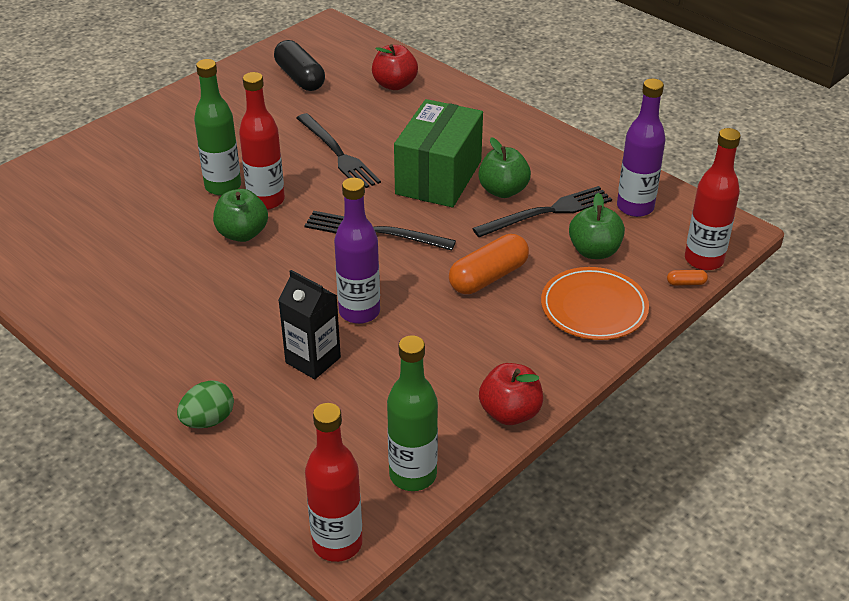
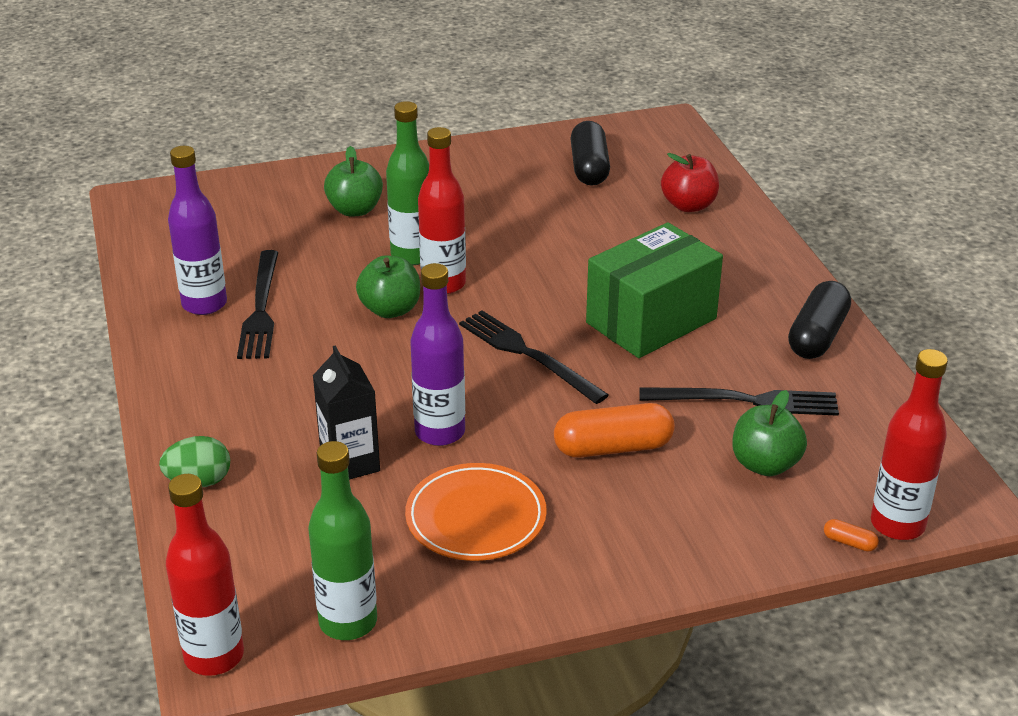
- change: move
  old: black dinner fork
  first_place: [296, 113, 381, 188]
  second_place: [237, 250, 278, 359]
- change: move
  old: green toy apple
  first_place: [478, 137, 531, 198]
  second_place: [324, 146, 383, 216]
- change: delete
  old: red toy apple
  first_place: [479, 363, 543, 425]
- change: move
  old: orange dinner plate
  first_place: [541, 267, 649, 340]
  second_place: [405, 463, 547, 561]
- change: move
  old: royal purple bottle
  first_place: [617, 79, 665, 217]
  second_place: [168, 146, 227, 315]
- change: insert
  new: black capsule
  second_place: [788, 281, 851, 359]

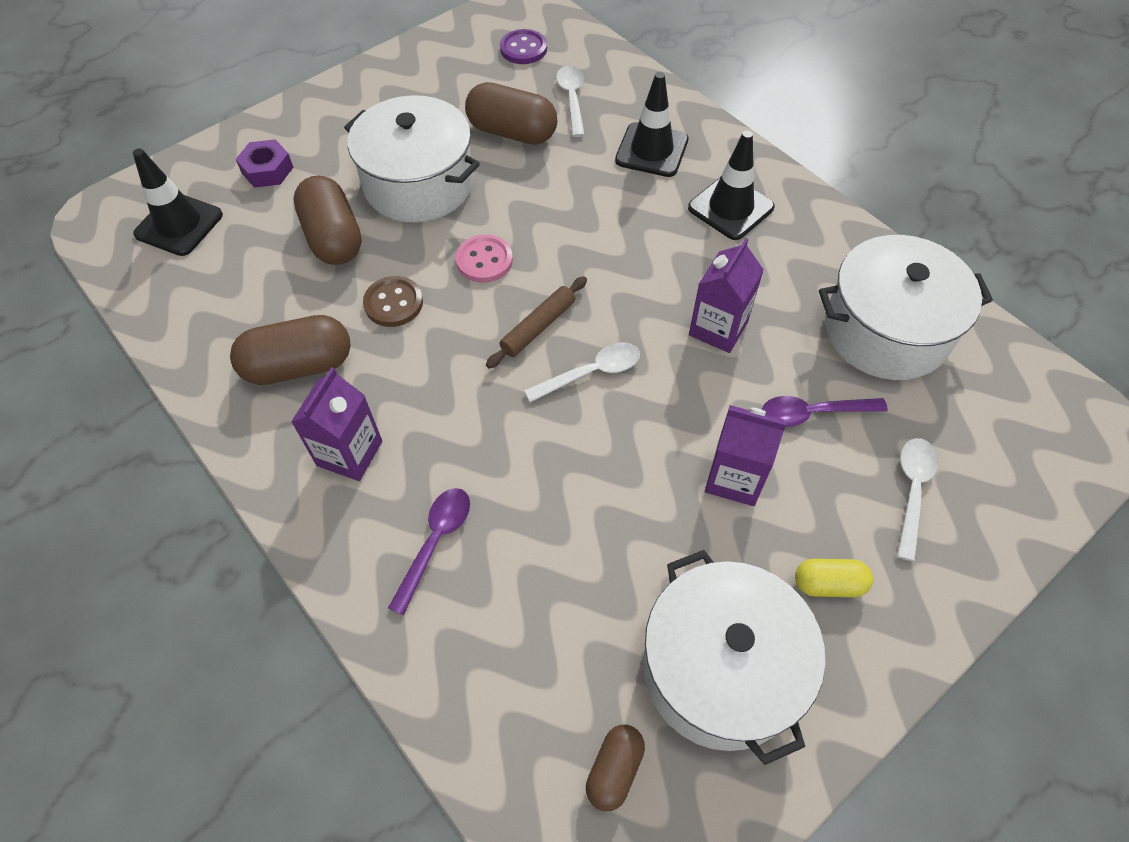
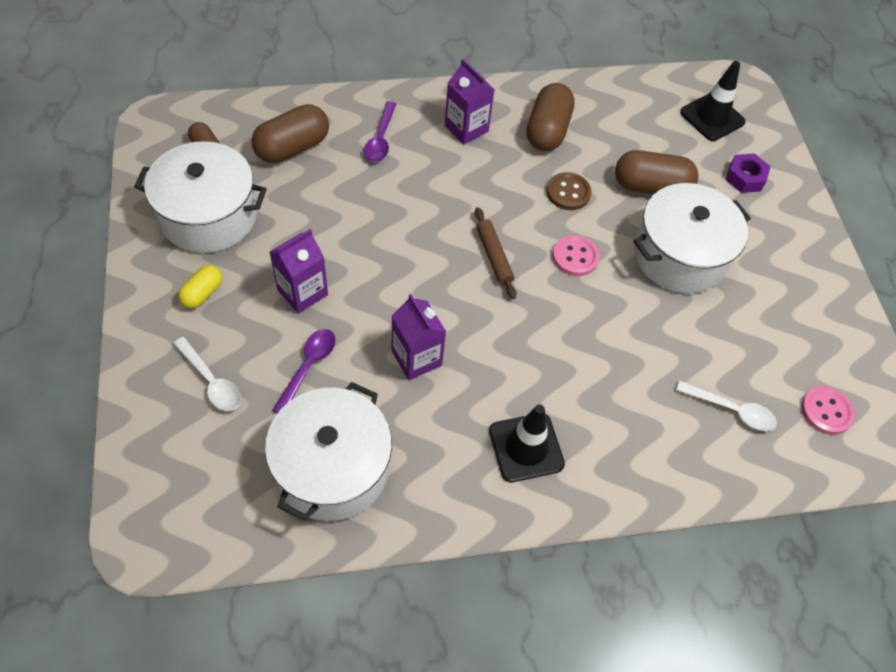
- change: rotate
  old: royal purple spoon
  first_place: [388, 488, 470, 615]
  second_place: [364, 101, 396, 162]
  degrees: 45
- change: move
  old: russet capsule
  first_place: [465, 82, 557, 145]
  second_place: [251, 104, 329, 163]
- change: recolor
  old: royal purple button
  new: rosy button
  first_place: [500, 29, 547, 64]
  second_place: [801, 386, 855, 435]
- change: delete
  old: pure white spoon
  first_place: [524, 342, 640, 403]
- change: delete
  old: black road cone
  first_place: [615, 72, 689, 177]

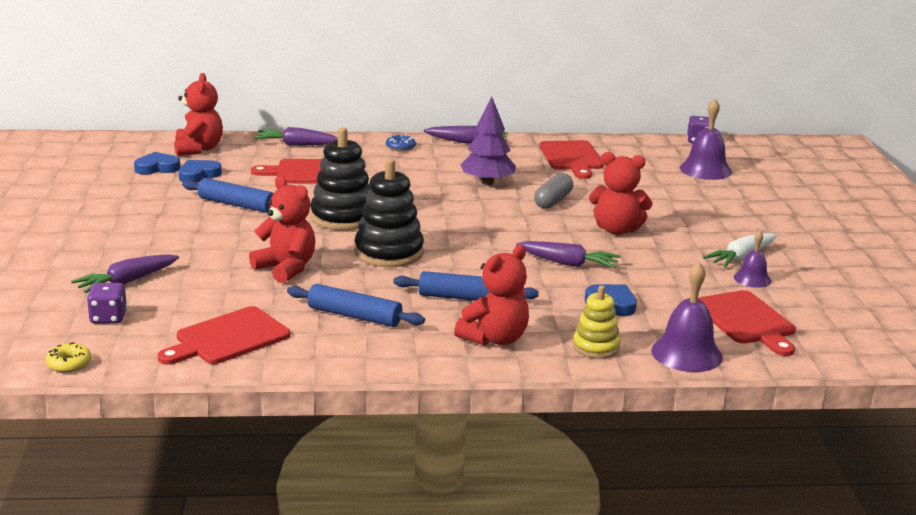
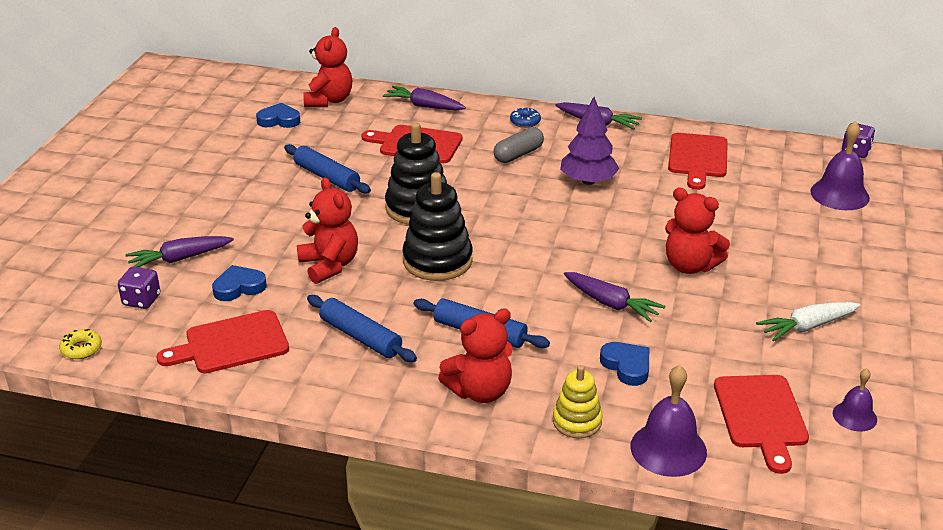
- change: move
  old: royal blue heart
  first_place: [179, 160, 222, 183]
  second_place: [212, 265, 267, 301]
- change: move
  old: grey capsule
  first_place: [534, 173, 573, 209]
  second_place: [493, 127, 544, 163]
- change: move
  old: royal purple hand bell
  first_place: [734, 231, 771, 288]
  second_place: [833, 368, 877, 431]

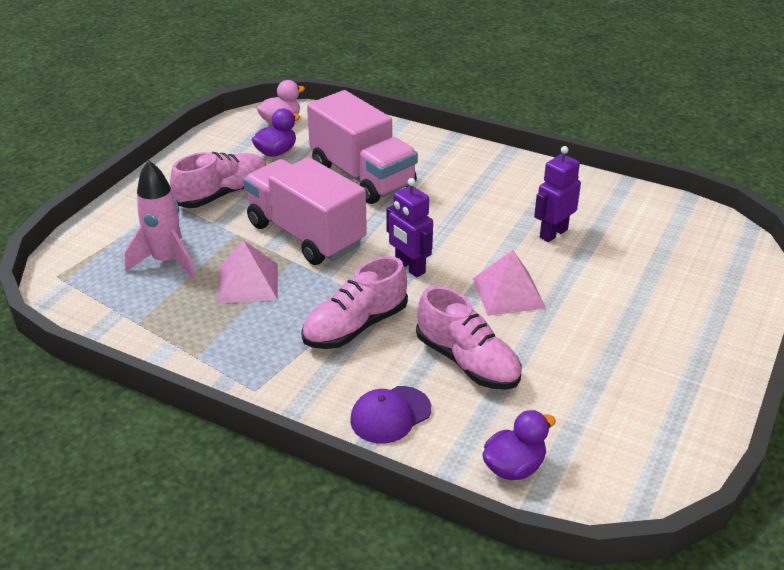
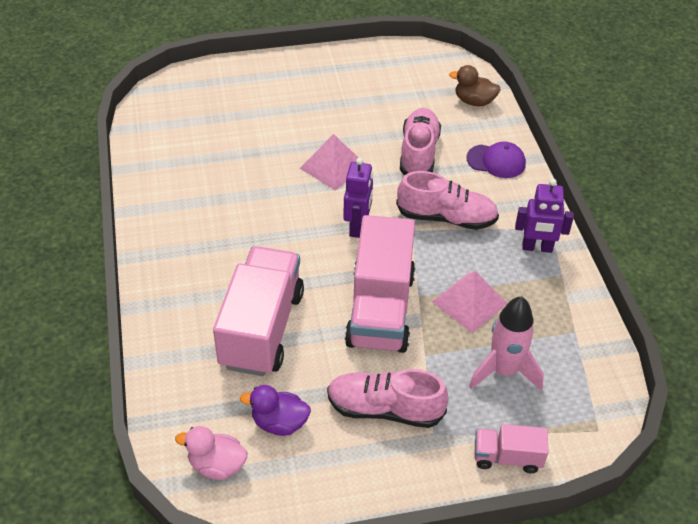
- change: recolor
  old: royal purple duck
  new: russet duck
  first_place: [483, 410, 556, 480]
  second_place: [449, 65, 501, 106]
- change: move
  old: royal purple robot figure
  first_place: [534, 146, 581, 242]
  second_place: [515, 179, 574, 253]
- change: insert
  new: rosy toy truck
  second_place: [475, 424, 548, 473]

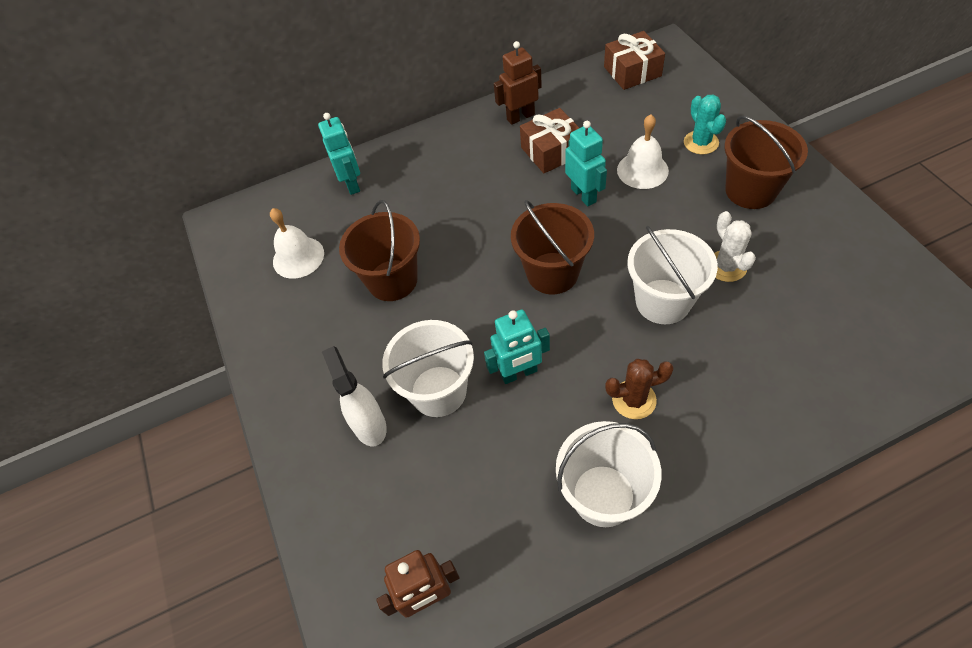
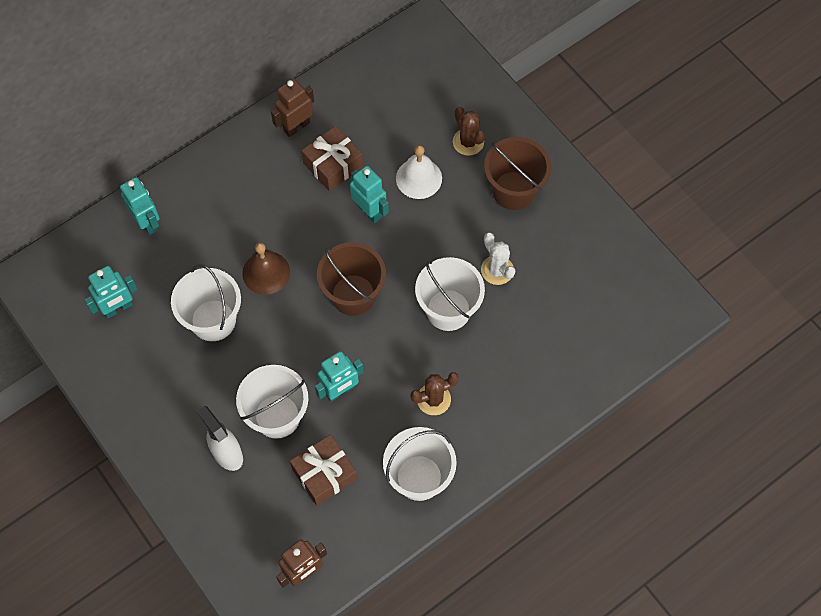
- change: replace
  old: pure white hand bell
  new: turquoise robot figure
  first_place: [270, 208, 324, 279]
  second_place: [84, 266, 138, 318]
- change: recolor
  old: russet pail
  new: pure white pail
  first_place: [339, 200, 420, 301]
  second_place: [171, 264, 241, 341]
- change: move
  old: russet gift
  first_place: [604, 31, 665, 90]
  second_place: [290, 434, 357, 506]
- change: recolor
  old: turquoise saguaro cactus
  new: russet saguaro cactus
  first_place: [684, 94, 726, 154]
  second_place: [453, 107, 485, 156]
- change: insert
  new: russet hand bell
  second_place: [242, 242, 290, 295]

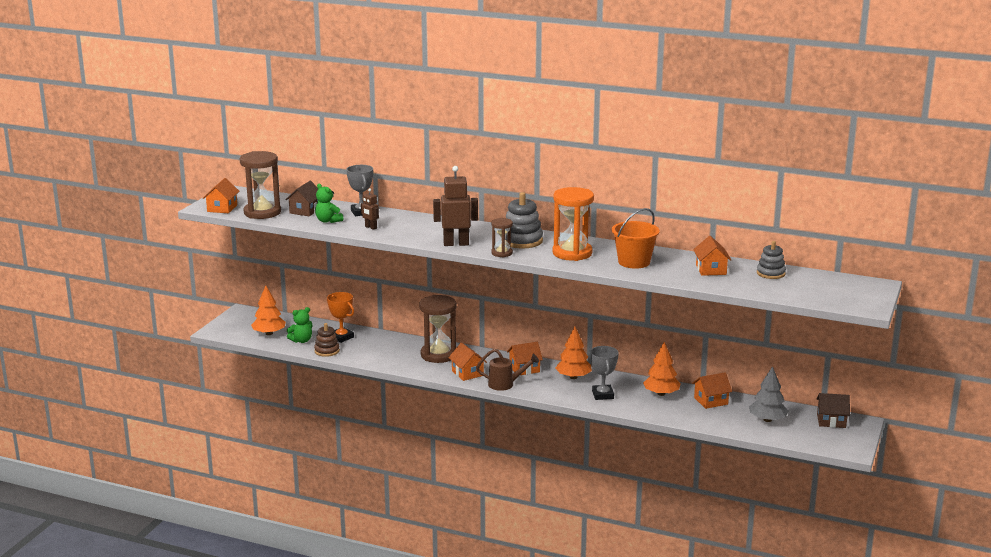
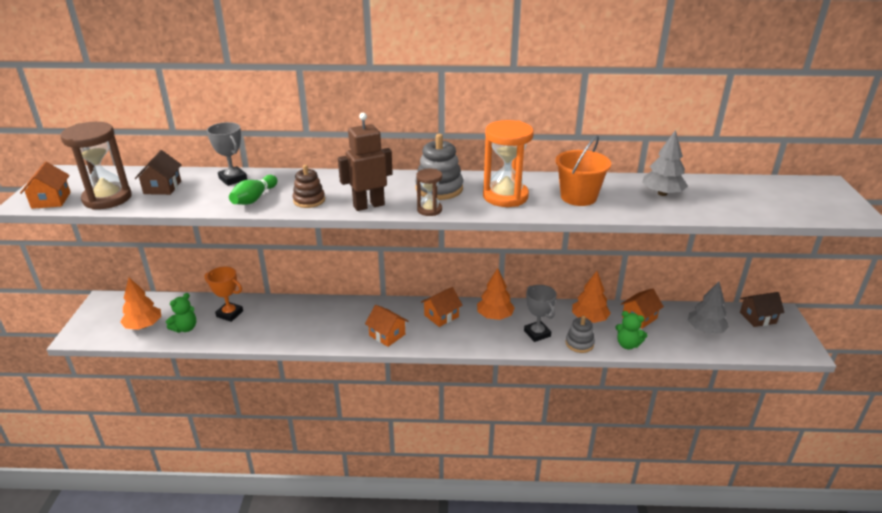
- change: move
  old: russet stacking rings
  first_place: [314, 323, 340, 357]
  second_place: [292, 165, 325, 208]
- change: move
  old: green stuffed bear
  first_place: [315, 184, 343, 223]
  second_place: [615, 311, 647, 349]
- change: replace
  old: russet robot figure
  new: green tenpin
  first_place: [361, 188, 379, 230]
  second_place: [229, 175, 278, 205]
- change: delete
  old: russet hourglass
  first_place: [419, 295, 457, 363]
- change: delete
  old: russet watering pot
  first_place: [476, 349, 539, 391]
- change: replace
  old: orange toy house
  new: grey fir tree
  first_place: [693, 236, 731, 276]
  second_place: [642, 130, 688, 196]
- change: move
  old: grey stacking rings
  first_place: [757, 241, 786, 279]
  second_place: [565, 316, 595, 353]

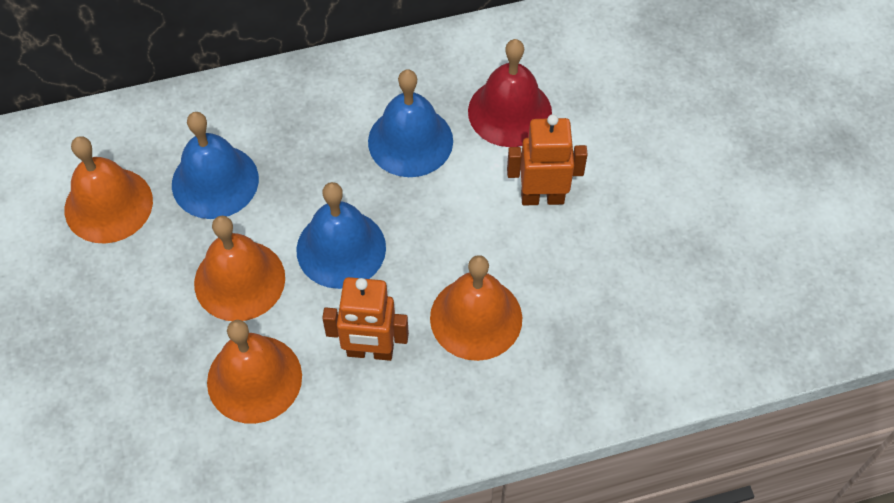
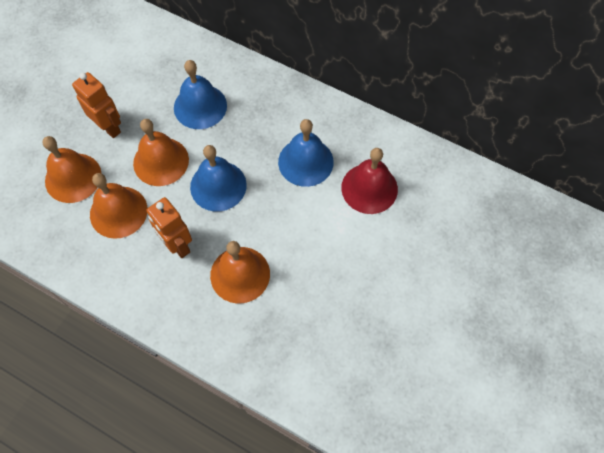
- change: move
  old: orange hand bell
  first_place: [65, 136, 153, 244]
  second_place: [43, 136, 102, 203]
- change: move
  old: orange robot figure
  first_place: [507, 114, 588, 205]
  second_place: [72, 72, 121, 138]

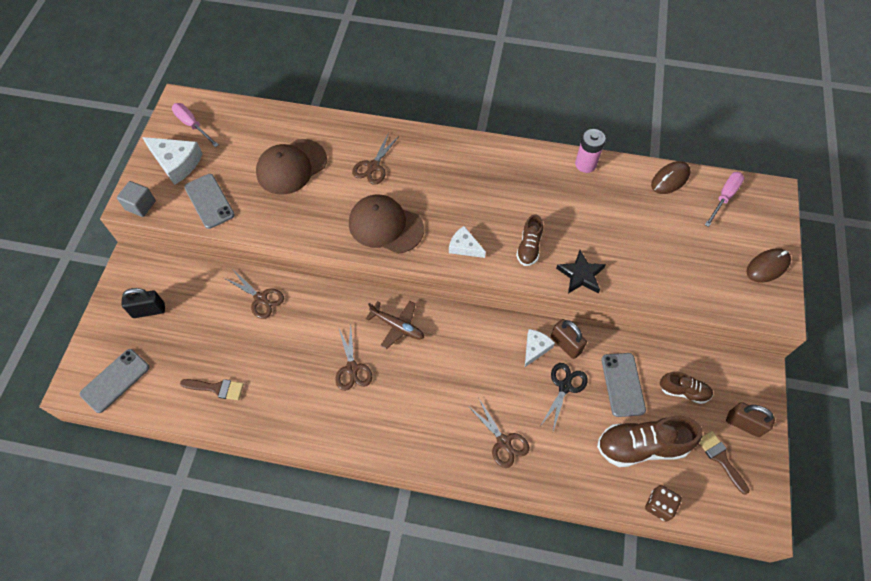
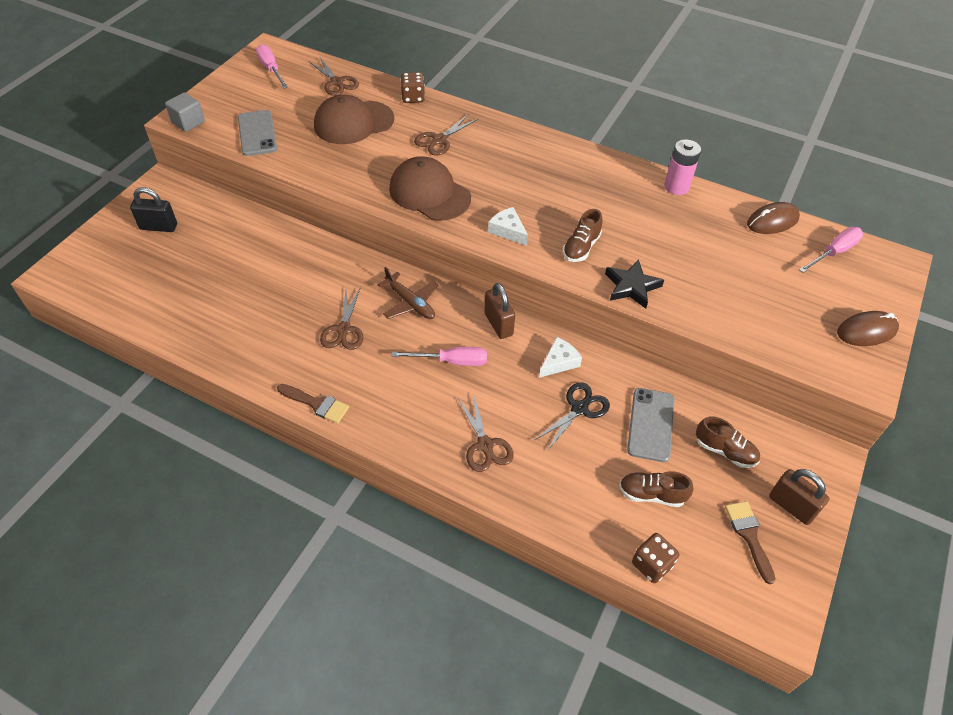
- change: delete
  old: grey smartphone
  first_place: [80, 349, 149, 413]
- change: delete
  old: pure white cheese wedge
  first_place: [142, 137, 202, 185]
- change: move
  old: russet paint brush
  first_place: [180, 379, 244, 400]
  second_place: [277, 384, 349, 423]
- change: move
  old: russet shears
  first_place: [224, 270, 284, 319]
  second_place: [309, 58, 359, 96]
- change: move
  old: russet small lock
  first_place: [551, 319, 587, 359]
  second_place: [484, 283, 515, 339]
- change: resize
  old: russet sneaker
  first_place: [597, 416, 702, 467]
  second_place: [619, 471, 694, 507]
  factor: 0.57
- change: insert
  new: rosy flat screwdriver
  second_place: [392, 347, 487, 366]
- change: insert
  new: russet game die
  second_place: [400, 72, 425, 103]

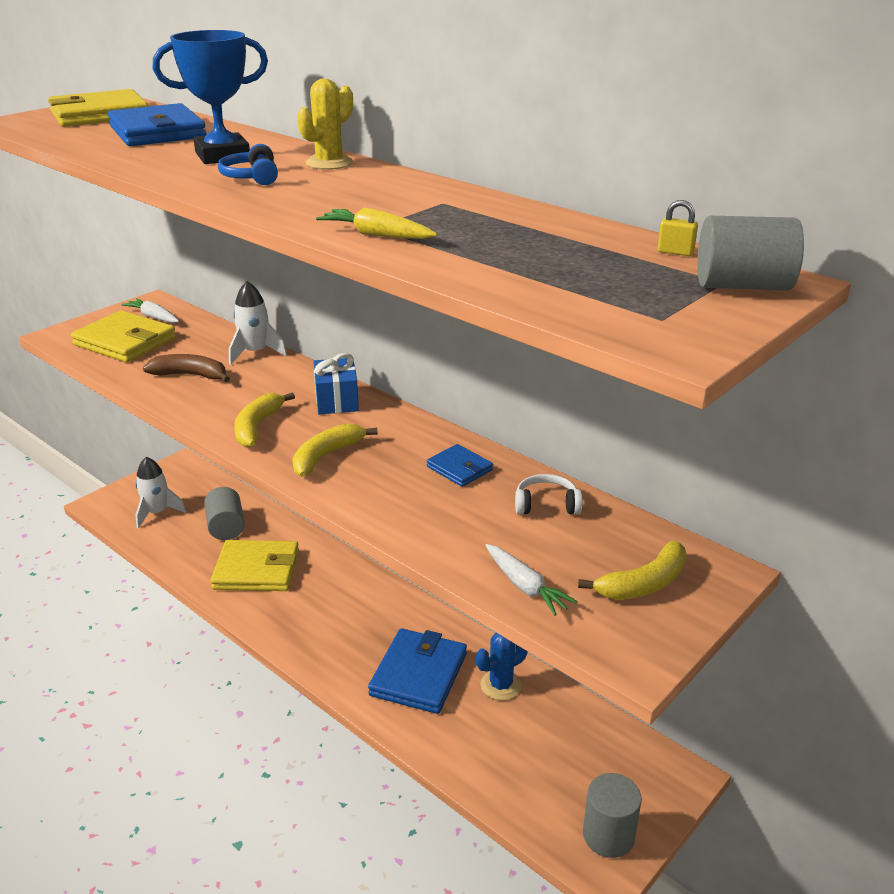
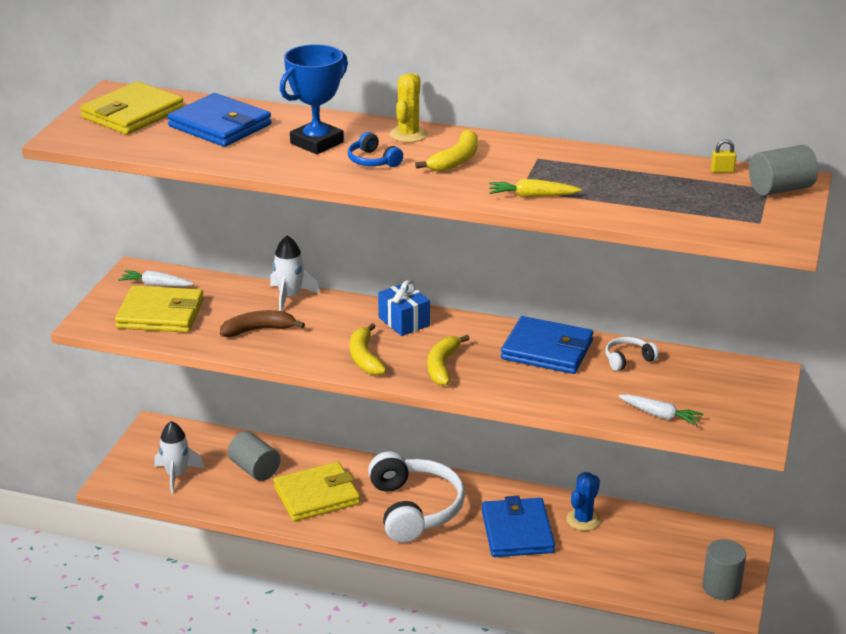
- change: resize
  old: royal blue billfold
  first_place: [427, 444, 493, 487]
  second_place: [501, 316, 594, 374]
  factor: 1.9
- change: move
  old: yellow banana
  first_place: [578, 540, 686, 600]
  second_place: [415, 129, 478, 172]
- change: insert
  new: pure white headset
  second_place: [368, 452, 465, 543]

